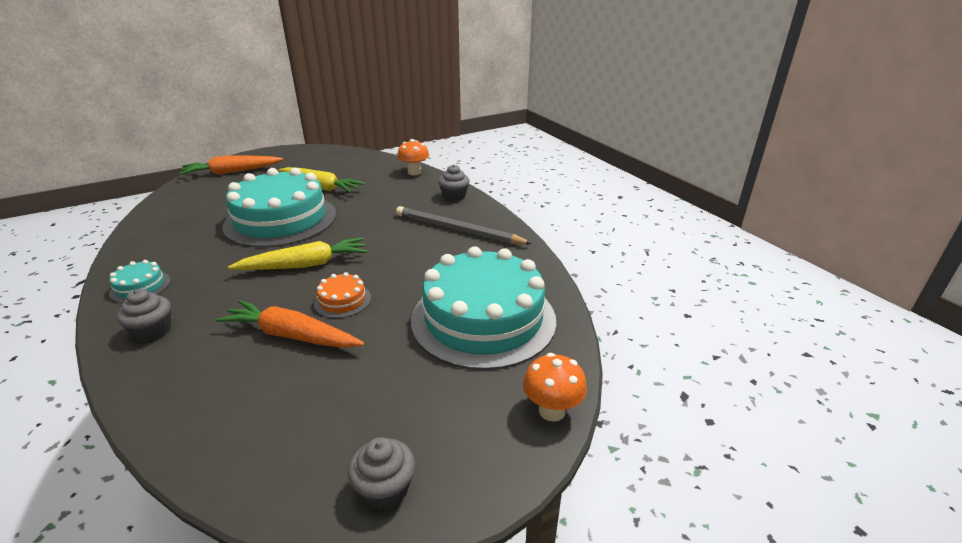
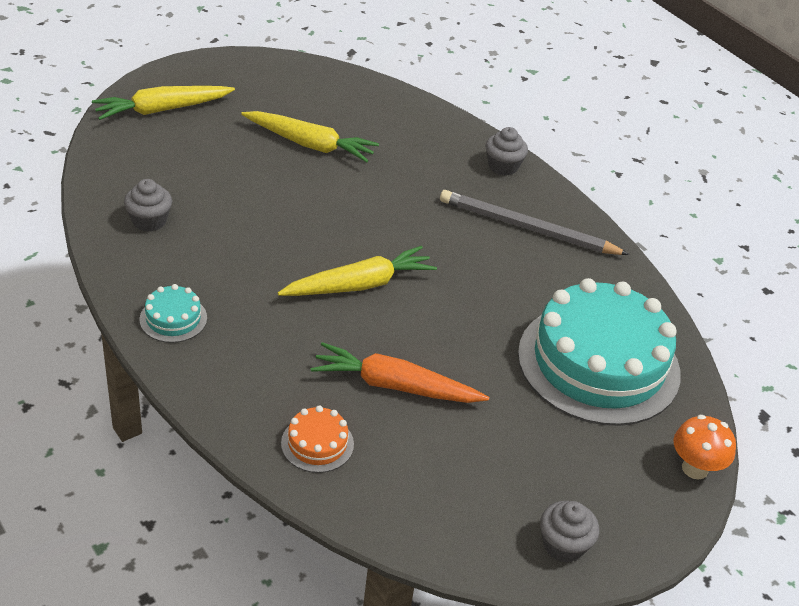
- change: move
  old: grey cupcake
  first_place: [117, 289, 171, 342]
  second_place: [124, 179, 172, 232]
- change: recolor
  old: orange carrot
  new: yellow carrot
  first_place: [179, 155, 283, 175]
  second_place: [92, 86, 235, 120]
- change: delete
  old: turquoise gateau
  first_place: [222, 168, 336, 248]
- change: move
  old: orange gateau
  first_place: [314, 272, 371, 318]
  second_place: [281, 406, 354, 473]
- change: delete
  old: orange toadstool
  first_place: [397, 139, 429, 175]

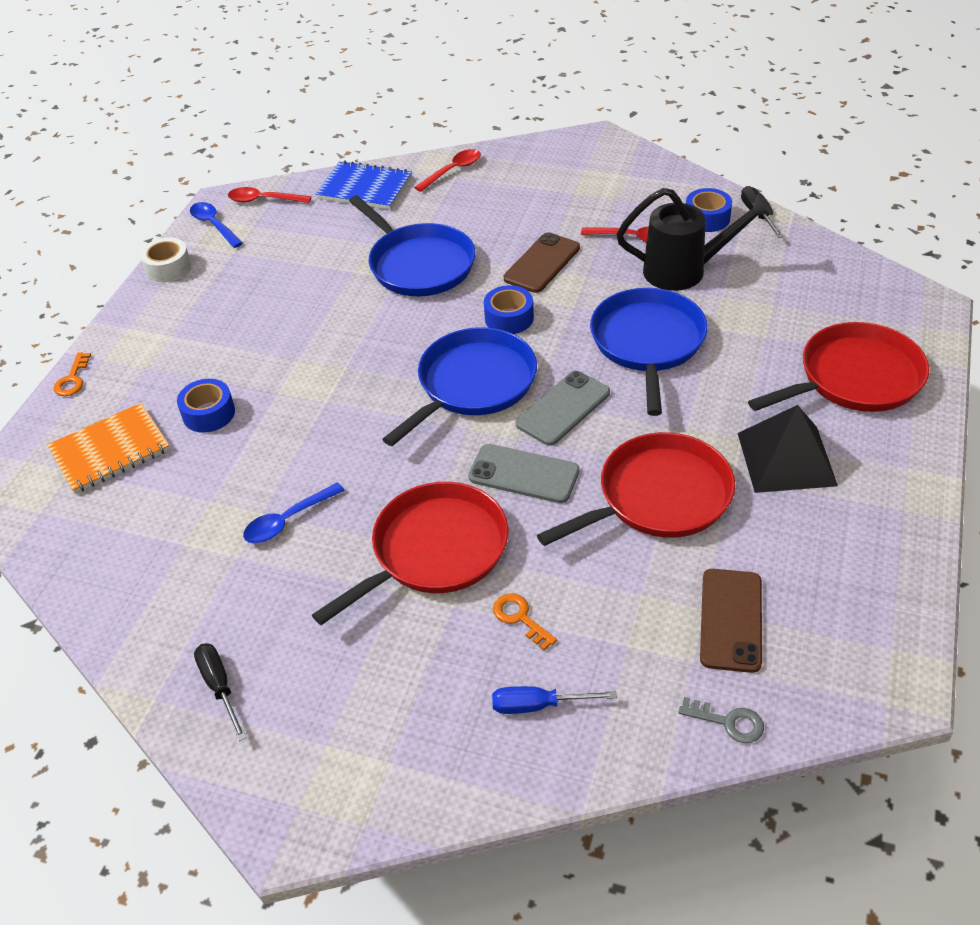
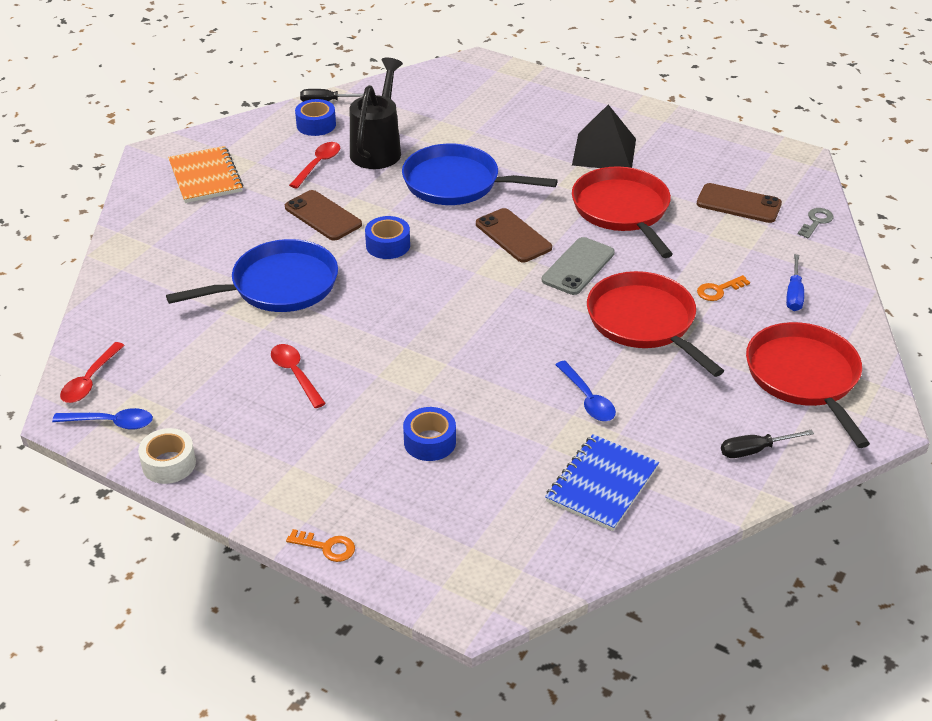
- change: move
  old: orange notepad
  first_place: [47, 403, 170, 494]
  second_place: [168, 146, 243, 203]
- change: rotate
  old: royal blue spoon
  first_place: [190, 202, 243, 248]
  second_place: [52, 408, 153, 430]
  degrees: -150
- change: move
  old: royal blue notepad
  first_place: [315, 160, 412, 210]
  second_place: [545, 434, 659, 531]
- change: delete
  old: royal blue skillet
  first_place: [382, 327, 537, 446]
- change: move
  old: red spoon
  first_place: [414, 149, 481, 192]
  second_place: [271, 344, 326, 408]
- change: recolor
  old: grey smartphone
  new: russet smartphone
  first_place: [516, 371, 610, 446]
  second_place: [476, 208, 552, 263]
- change: move
  old: red skillet
  first_place: [748, 322, 929, 412]
  second_place: [746, 322, 870, 448]

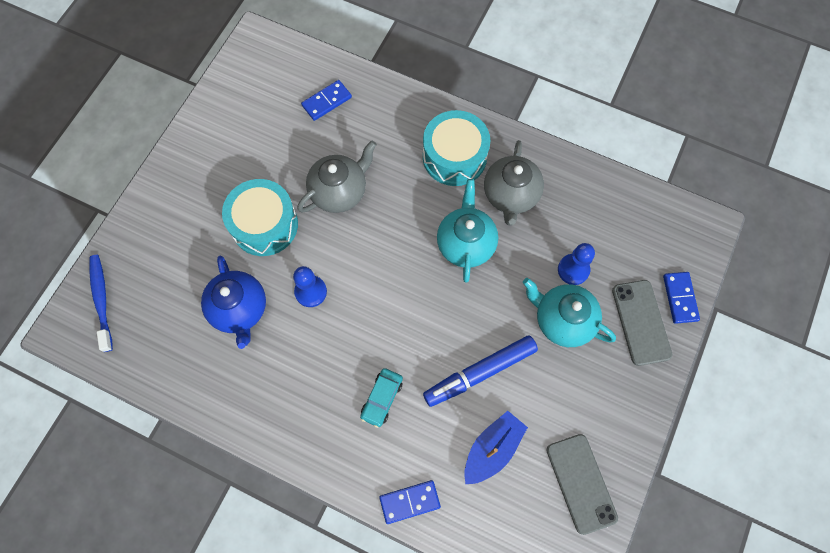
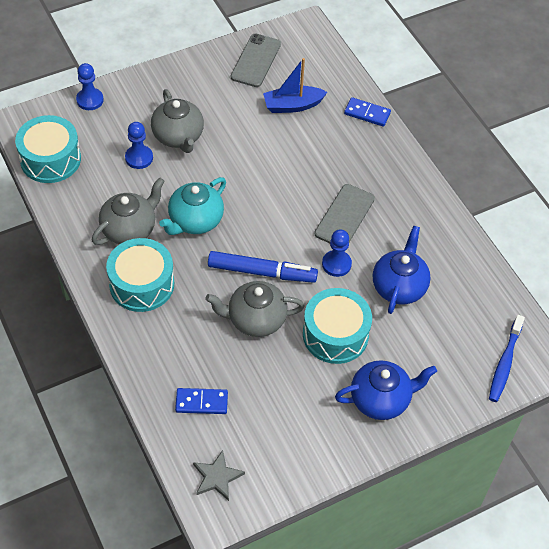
- change: delete
  old: turquoise car
  first_place: [360, 368, 403, 428]
- change: move
  old: royal blue marker pen
  first_place: [423, 335, 538, 407]
  second_place: [208, 251, 318, 283]
- change: recolor
  old: turquoise china teapot
  new: grey china teapot
  first_place: [523, 278, 616, 347]
  second_place: [151, 89, 204, 153]
- change: move
  old: grey smartphone
  first_place: [612, 280, 672, 366]
  second_place: [314, 184, 375, 243]
- change: replace
  old: royal blue domino piece
  new: royal blue game pawn
  first_place: [663, 272, 700, 324]
  second_place: [76, 63, 104, 110]
- change: insert
  new: turquoise toy drum
  second_place: [15, 115, 81, 183]
- change: insert
  new: grey star shape
  second_place: [193, 450, 245, 501]
- change: insert
  new: royal blue china teapot
  second_place: [335, 360, 437, 420]

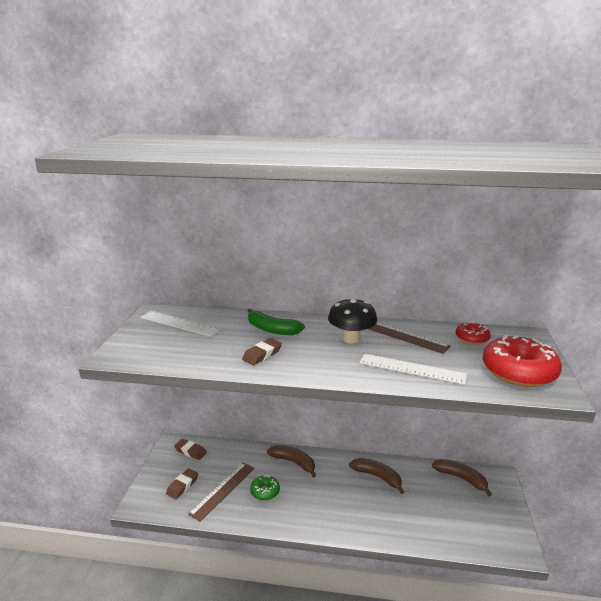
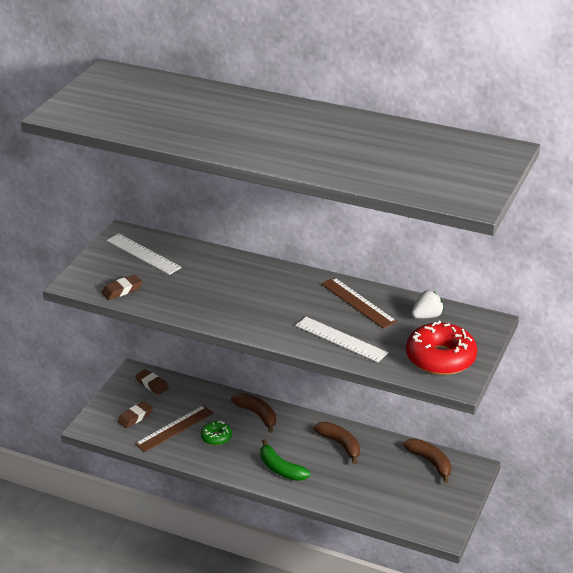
- change: move
  old: russet eraser
  first_place: [242, 338, 282, 365]
  second_place: [101, 275, 142, 300]
- change: move
  old: green banana
  first_place: [248, 309, 305, 335]
  second_place: [260, 439, 311, 481]
- change: delete
  old: black toadstool
  first_place: [328, 298, 377, 344]
- change: replace
  old: red glazed donut
  new: pure white berry
  first_place: [456, 322, 491, 344]
  second_place: [412, 291, 444, 319]

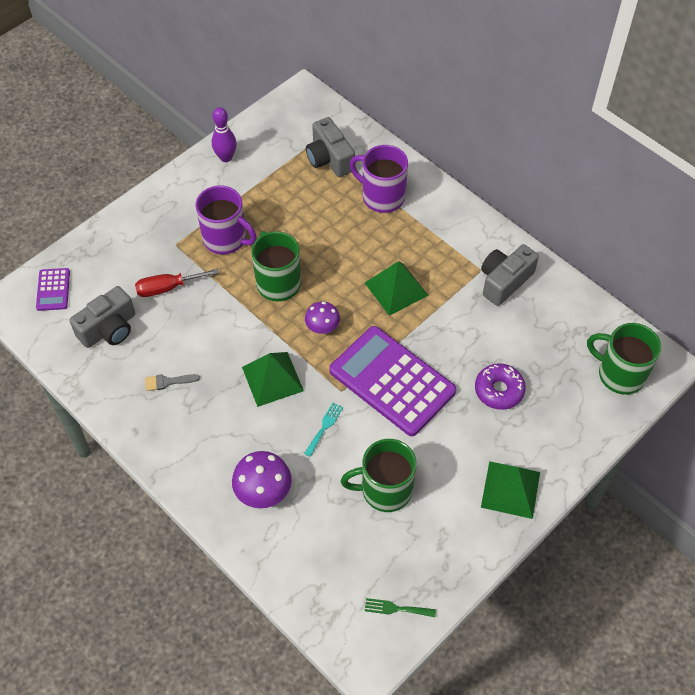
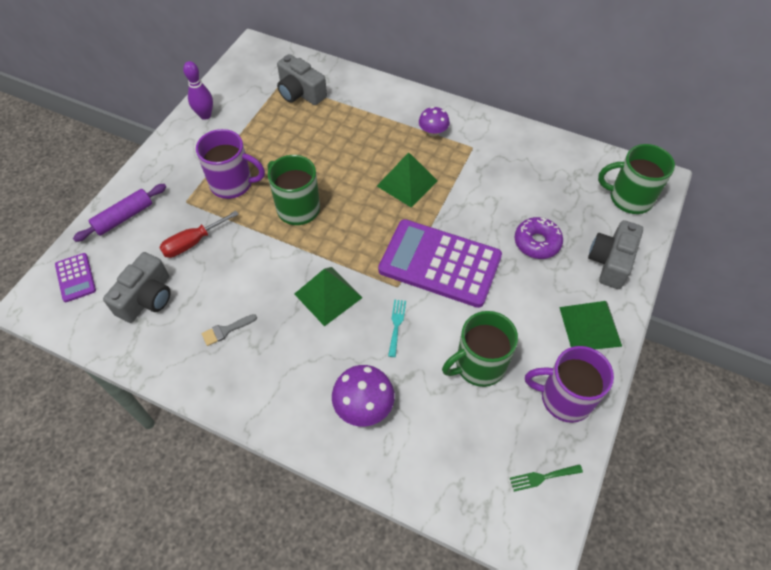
- change: move
  old: royal purple toadstool
  first_place: [305, 302, 340, 334]
  second_place: [419, 107, 450, 136]
- change: move
  old: royal purple tea mug
  first_place: [350, 145, 408, 213]
  second_place: [525, 346, 614, 423]
- change: move
  old: grey compact camera
  first_place: [481, 244, 539, 306]
  second_place: [588, 220, 643, 289]
- change: insert
  new: royal purple dough roller
  second_place: [73, 184, 166, 242]

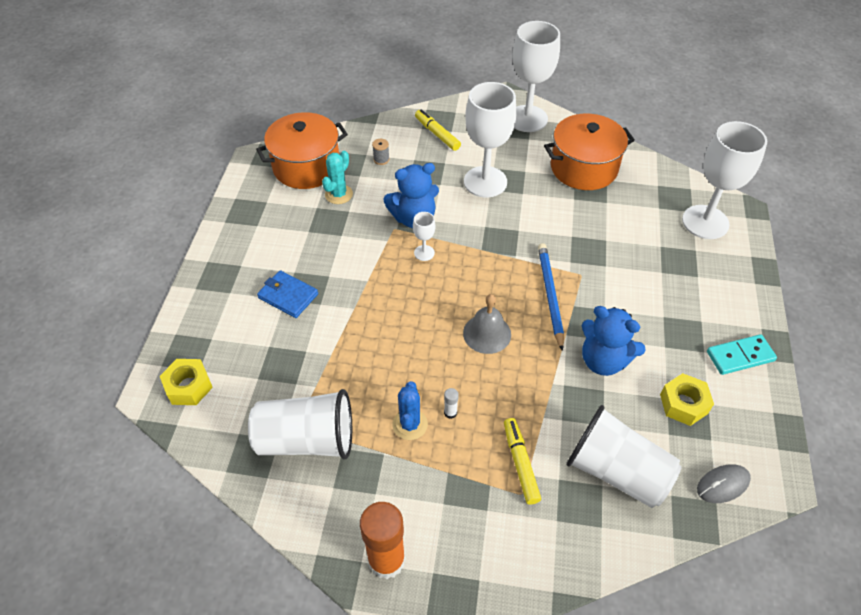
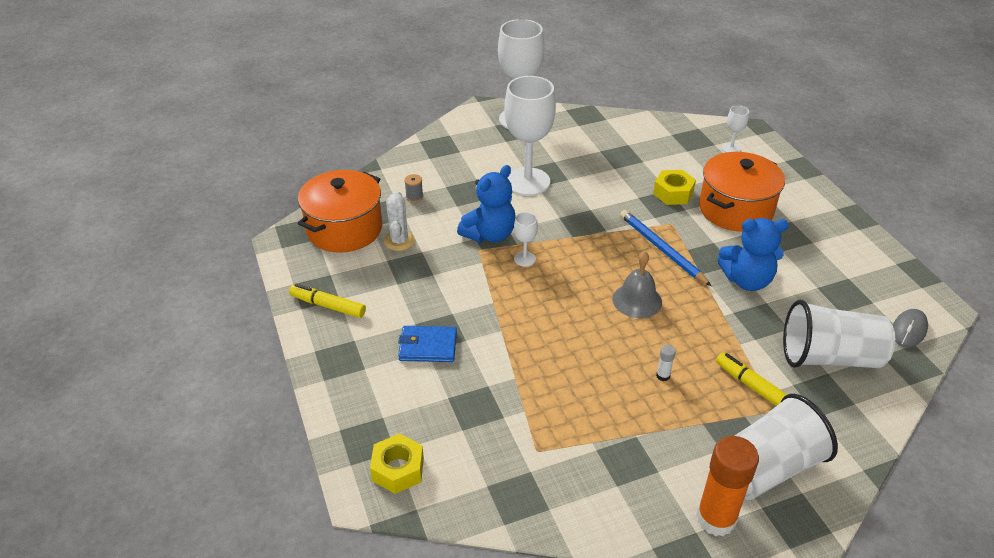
- change: move
  old: pure white cup
  first_place: [248, 389, 352, 459]
  second_place: [735, 394, 838, 500]
- change: recolor
  old: turquoise saguaro cactus
  new: pure white saguaro cactus
  first_place: [322, 151, 353, 204]
  second_place: [384, 191, 415, 251]
- change: delete
  old: royal blue saguaro cactus
  first_place: [392, 381, 428, 440]
- change: move
  old: yellow marker pen
  first_place: [415, 109, 461, 151]
  second_place: [289, 284, 366, 318]
- change: move
  old: orange cooking pot
  first_place: [544, 114, 635, 190]
  second_place: [699, 152, 785, 232]
- change: move
  old: yellow hexagon nut
  first_place: [660, 373, 714, 426]
  second_place: [653, 170, 696, 205]
- change: resize
  old: pure white goblet
  first_place: [682, 121, 767, 239]
  second_place: [722, 105, 749, 152]
  factor: 0.44
- change: delete
  old: turquoise domino piece
  first_place: [707, 334, 777, 375]

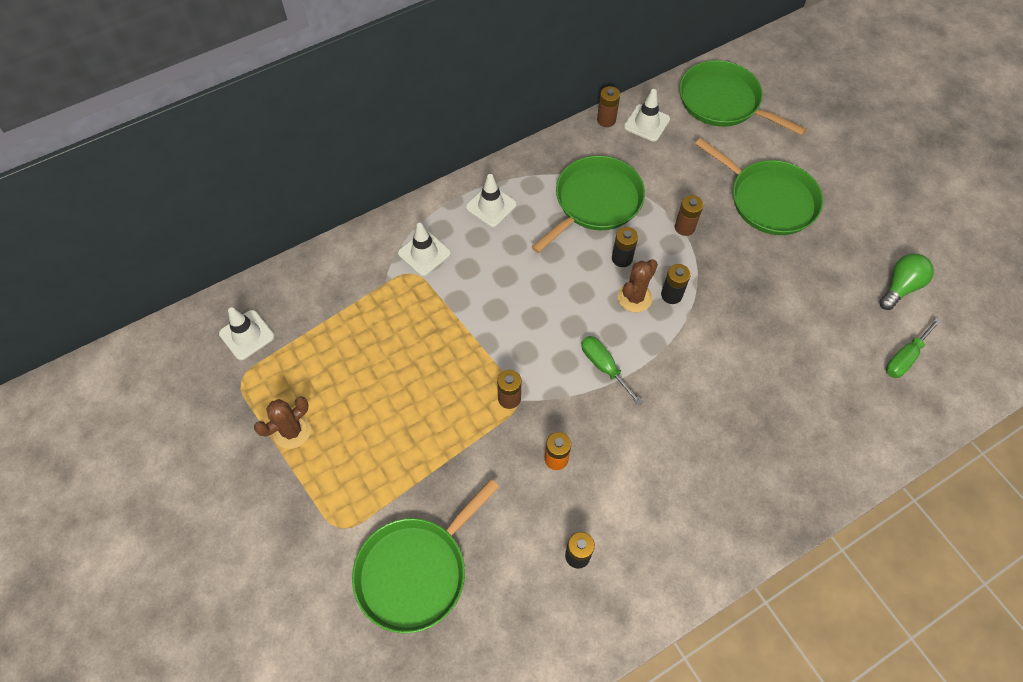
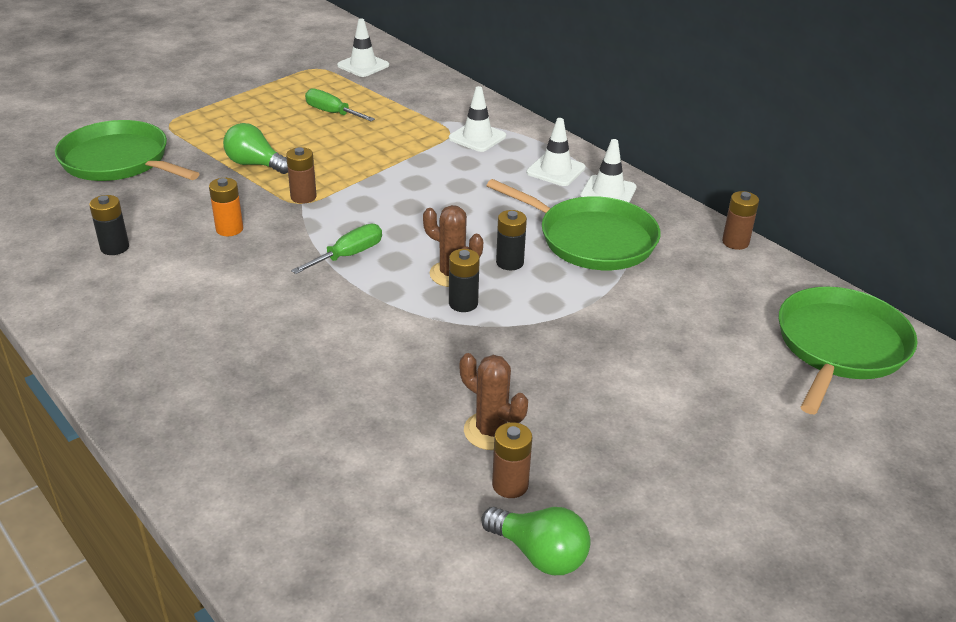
- change: move
  old: russet saguaro cactus
  first_place: [254, 396, 311, 449]
  second_place: [460, 353, 528, 450]
- change: move
  old: pure white road cone
  first_place: [624, 89, 670, 142]
  second_place: [580, 139, 637, 203]
- change: move
  old: russet power cell
  first_place: [675, 195, 703, 236]
  second_place: [492, 422, 532, 498]
- change: delete
  old: green skillet
  first_place: [695, 138, 823, 235]
- change: move
  old: green flat screwdriver
  first_place: [886, 318, 941, 378]
  second_place: [305, 88, 375, 121]
- change: insert
  new: green lightbulb
  second_place: [223, 123, 288, 174]

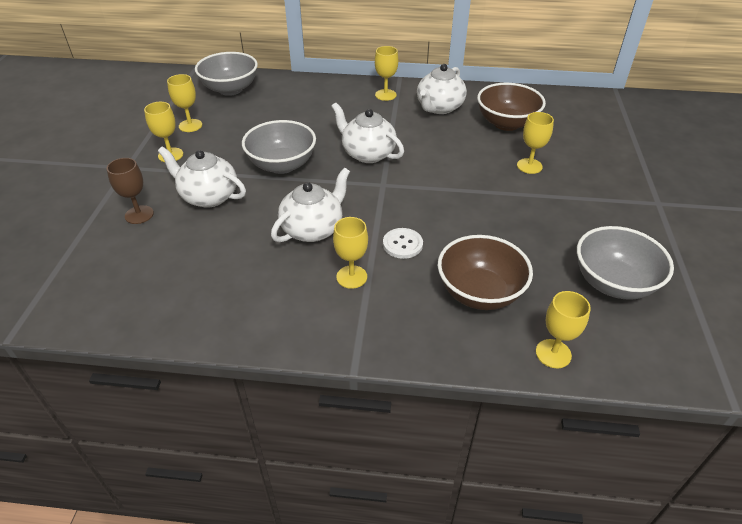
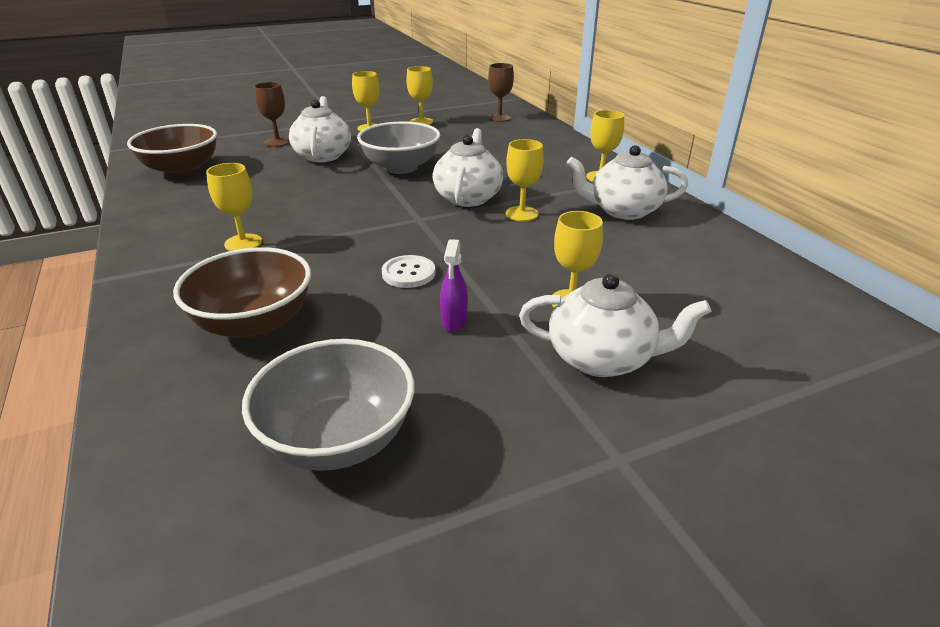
- change: replace
  old: grey serving bowl
  new: russet goblet
  first_place: [195, 52, 258, 96]
  second_place: [488, 63, 514, 122]
- change: move
  old: pure white china teapot
  first_place: [271, 168, 350, 242]
  second_place: [519, 273, 711, 377]
- change: move
  old: pure white button
  first_place: [383, 228, 423, 259]
  second_place: [382, 255, 436, 288]
- change: move
  old: russet serving bowl
  first_place: [477, 83, 546, 131]
  second_place: [127, 124, 217, 177]
- change: move
  old: yellow goblet
  first_place: [536, 291, 591, 368]
  second_place: [506, 139, 544, 221]
- change: insert
  new: royal purple spray bottle
  second_place: [440, 239, 468, 332]

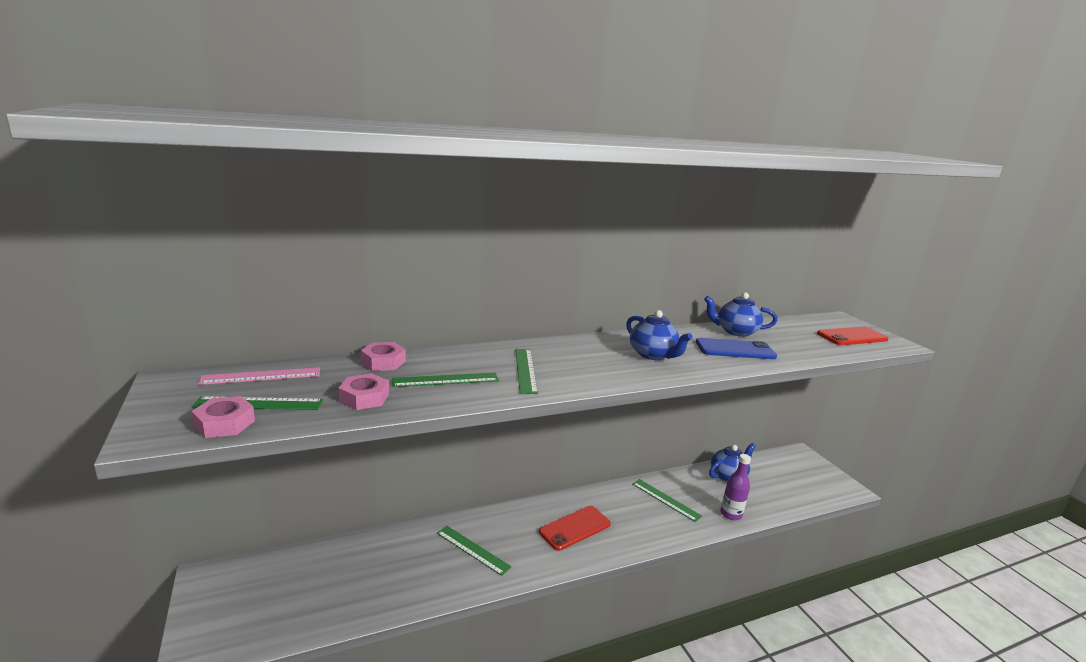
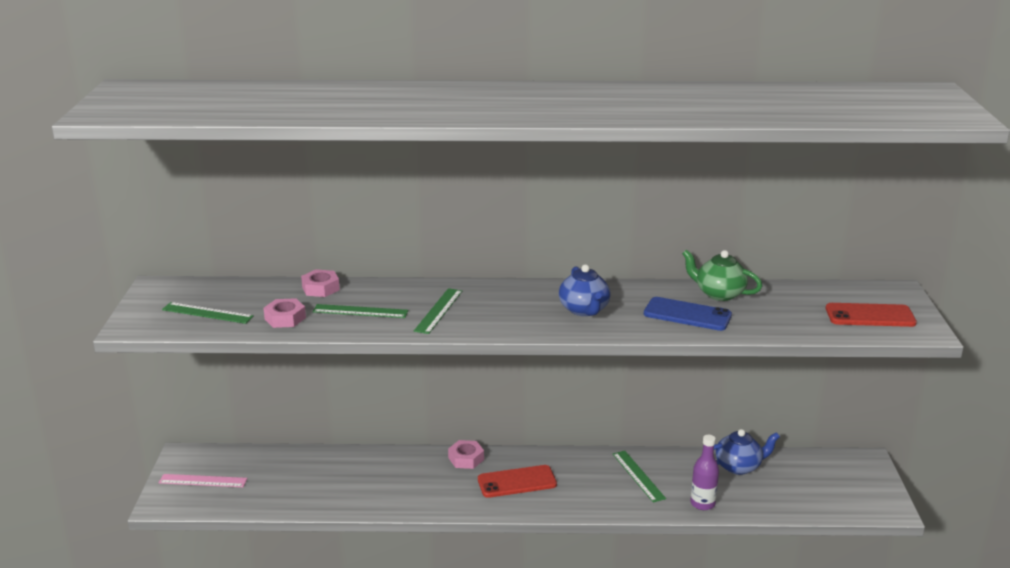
- change: move
  old: rosy hexagon nut
  first_place: [192, 396, 255, 438]
  second_place: [448, 440, 484, 469]
- change: move
  old: rosy measuring stick
  first_place: [198, 367, 320, 385]
  second_place: [159, 474, 248, 487]
- change: delete
  old: green measuring stick
  first_place: [437, 526, 511, 576]
- change: recolor
  old: royal blue china teapot
  new: green china teapot
  first_place: [704, 292, 778, 337]
  second_place: [682, 249, 762, 301]

